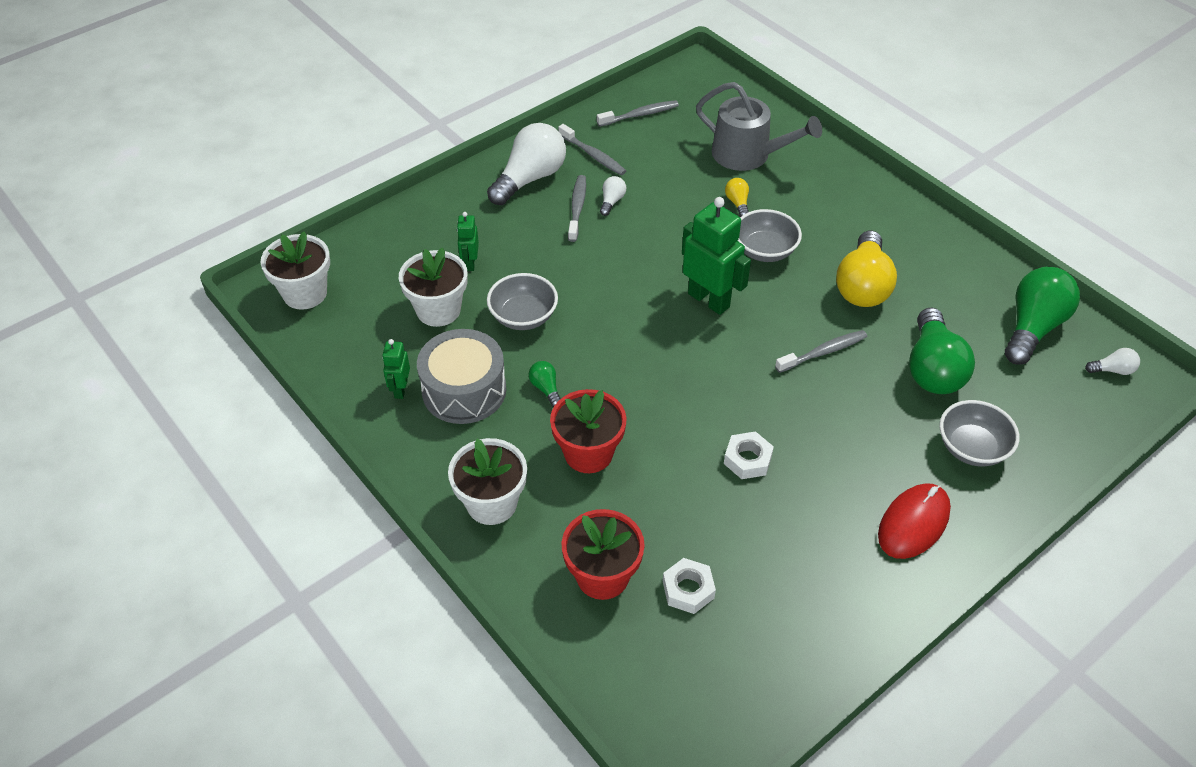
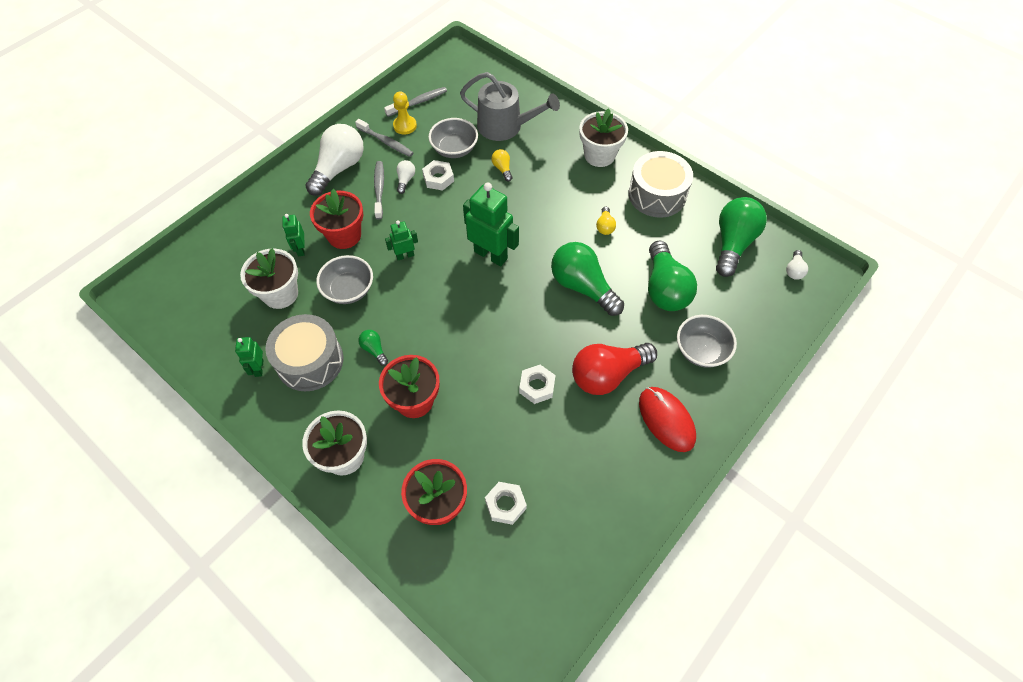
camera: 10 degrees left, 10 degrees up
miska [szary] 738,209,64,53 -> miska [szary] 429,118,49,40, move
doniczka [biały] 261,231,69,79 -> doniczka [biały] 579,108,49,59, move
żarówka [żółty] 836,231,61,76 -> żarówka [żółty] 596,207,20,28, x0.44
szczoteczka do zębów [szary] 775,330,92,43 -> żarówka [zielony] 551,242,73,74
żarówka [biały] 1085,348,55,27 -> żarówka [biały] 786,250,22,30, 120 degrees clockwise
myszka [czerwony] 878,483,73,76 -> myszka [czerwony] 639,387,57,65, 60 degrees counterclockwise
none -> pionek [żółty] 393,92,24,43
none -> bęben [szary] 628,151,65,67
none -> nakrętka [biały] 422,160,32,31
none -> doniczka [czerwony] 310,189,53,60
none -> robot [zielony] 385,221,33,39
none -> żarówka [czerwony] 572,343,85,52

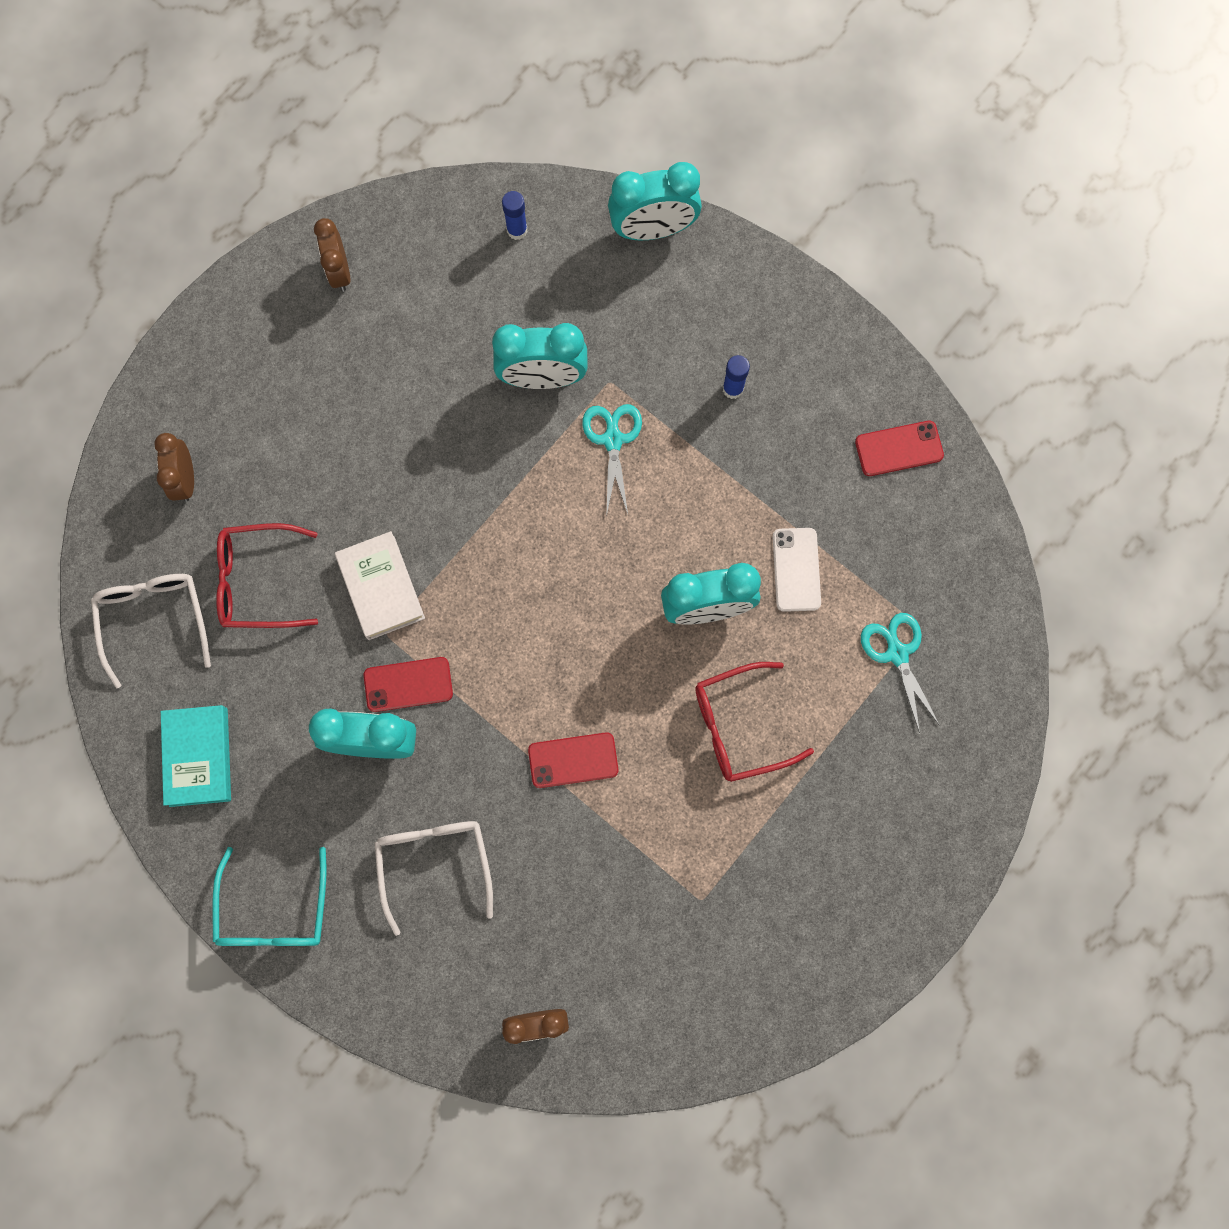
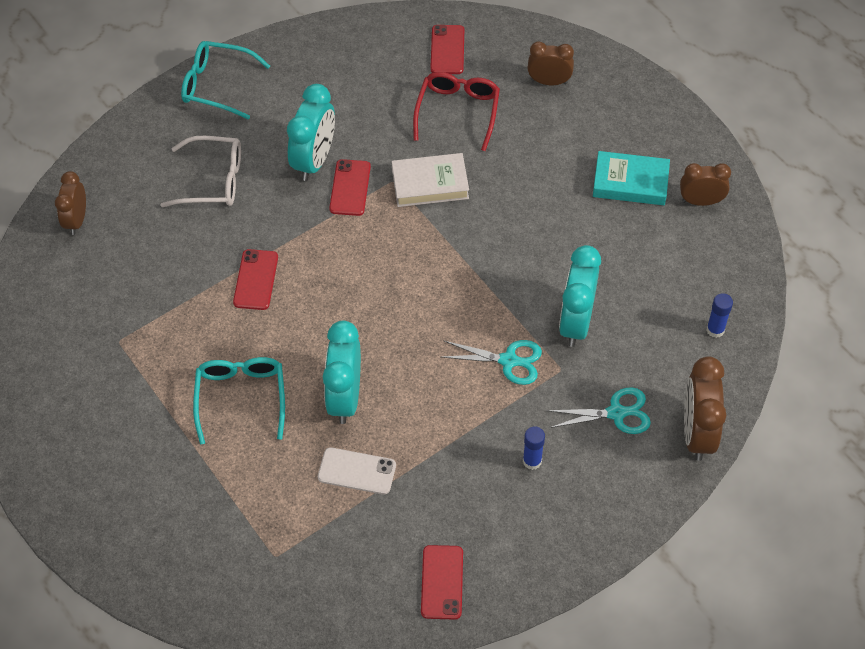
camera: 105 degrees right, 20 degrees down
budzik [turkusowy] 608,162,94,78 -> budzik [brązowy] 684,356,43,105
okulary [biały] 91,574,120,114 -> telefon [czerwony] 430,25,34,49
nożyczki [turkusowy] 861,613,79,120 -> nożyczki [turkusowy] 546,388,105,46, move
okulary [czerwony] 695,662,119,120 -> okulary [turkusowy] 193,357,92,87
książka [turkusowy] 161,705,70,102 -> książka [turkusowy] 593,151,77,54, move

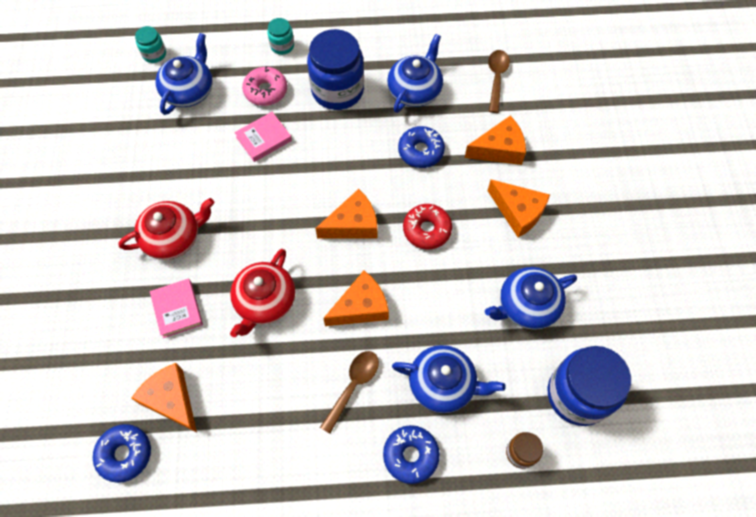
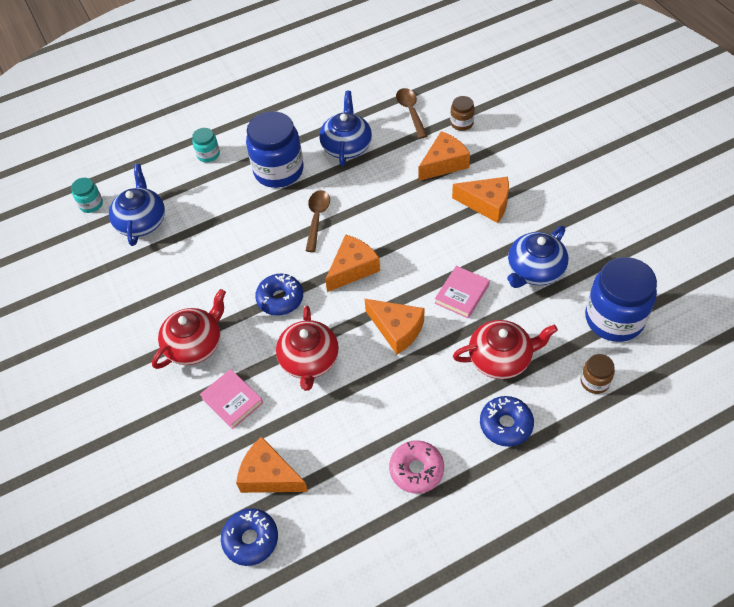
camera: 20 degrees left, 10 degrees down
donut [różowy] 242,66,45,40 -> donut [różowy] 389,440,55,54, move
książka [różowy] 234,112,58,50 -> książka [różowy] 435,266,55,53, move
donut [niebieski] 398,126,47,42 -> donut [niebieski] 255,274,48,42, move
donut [czerwony] 403,204,49,45 -> none
ser [pomarańczowy] 323,271,66,55 -> ser [pomarańczowy] 365,299,59,55, 90 degrees clockwise
imbryk [niebieski] 392,345,114,68 -> imbryk [czerwony] 453,320,105,59
łyżka [brązowy] 320,351,59,83 -> łyżka [brązowy] 306,190,24,62, move
none -> słoik [brązowy] 450,96,25,35

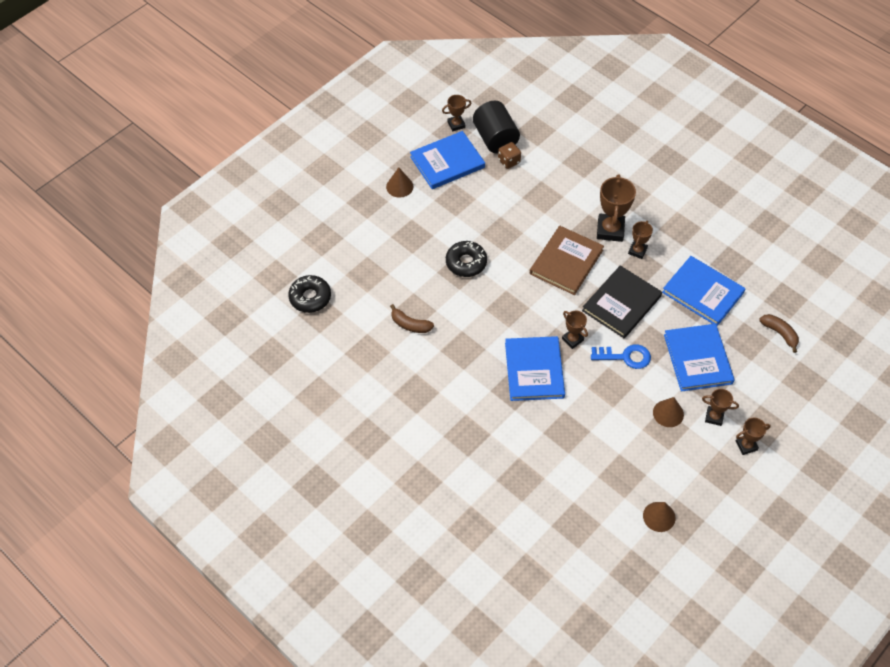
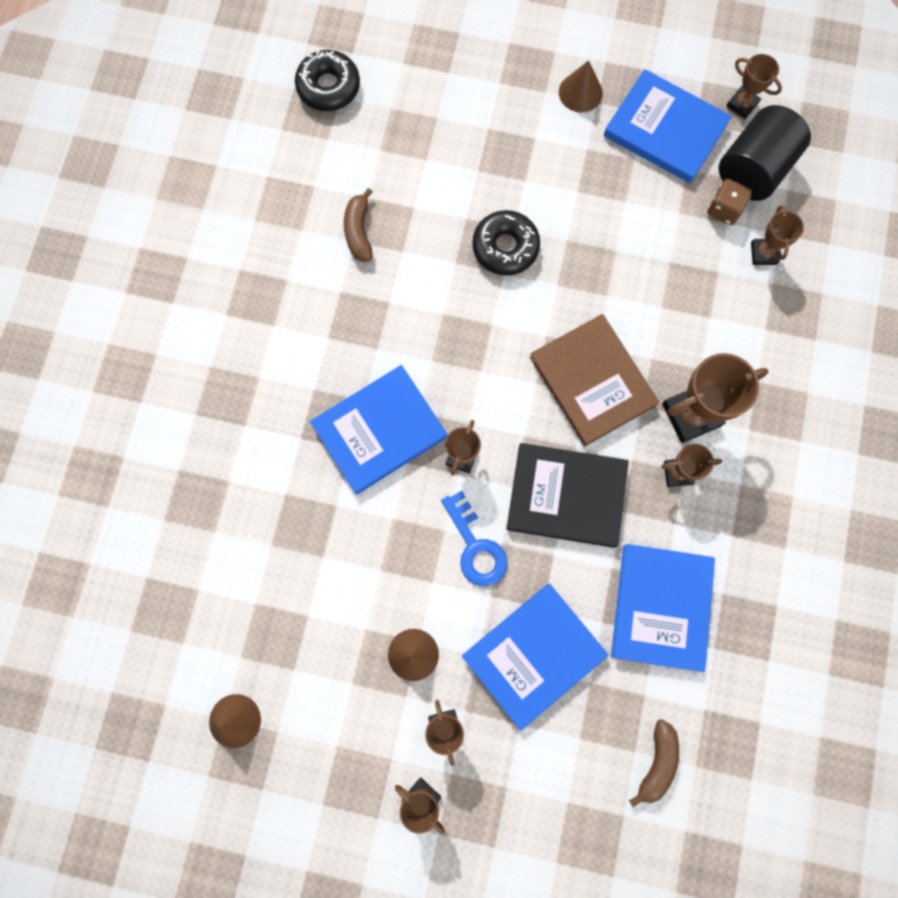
camera: 60 degrees right, 20 degrees up
książka [brązowy] 530,226,74,69 -> książka [brązowy] 530,314,129,132, 60 degrees clockwise
none -> puchar [brązowy] 751,205,53,60

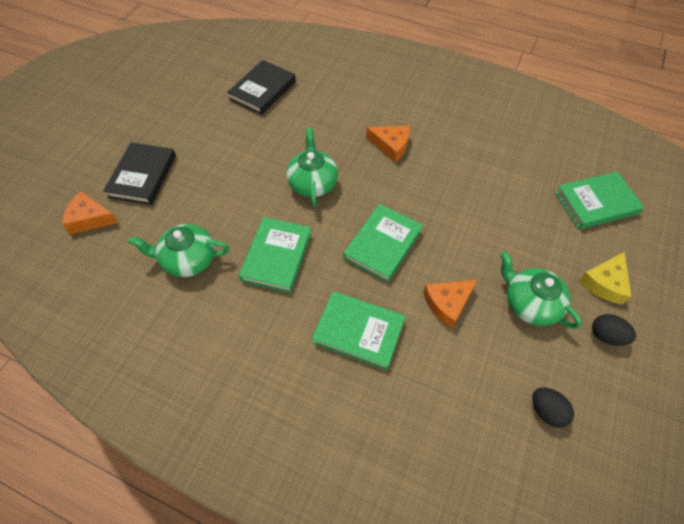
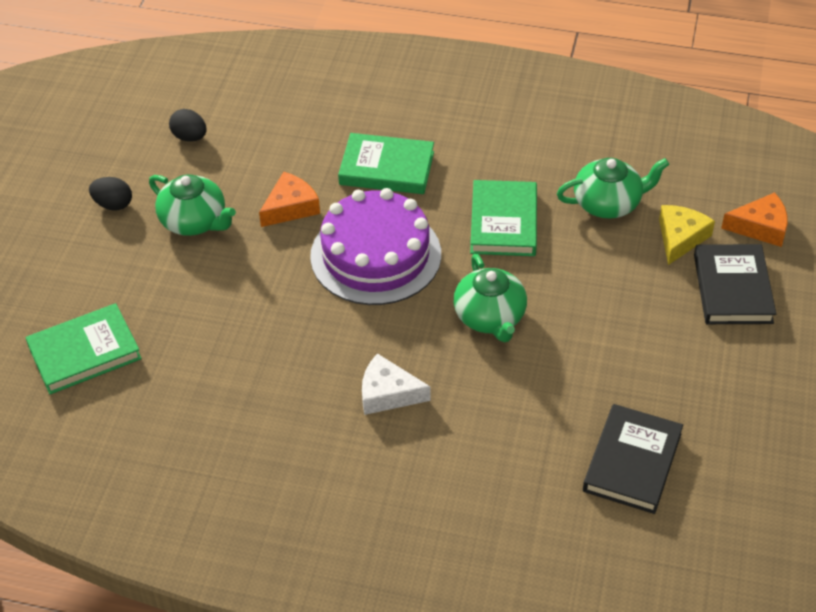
camera: 170 degrees right, 10 degrees down
ser [pomarańczowy] 366,125,44,37 -> ser [biały] 362,353,69,62
książka [zielony] 343,204,80,79 -> tort [fioletowy] 310,188,131,117
ser [żółty] 579,252,53,53 -> ser [żółty] 659,205,56,60, move

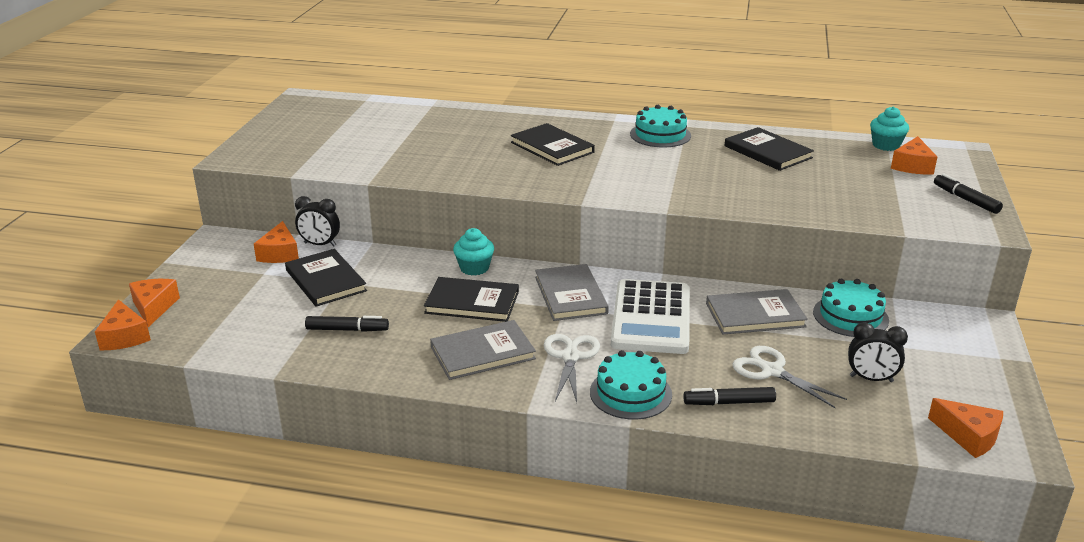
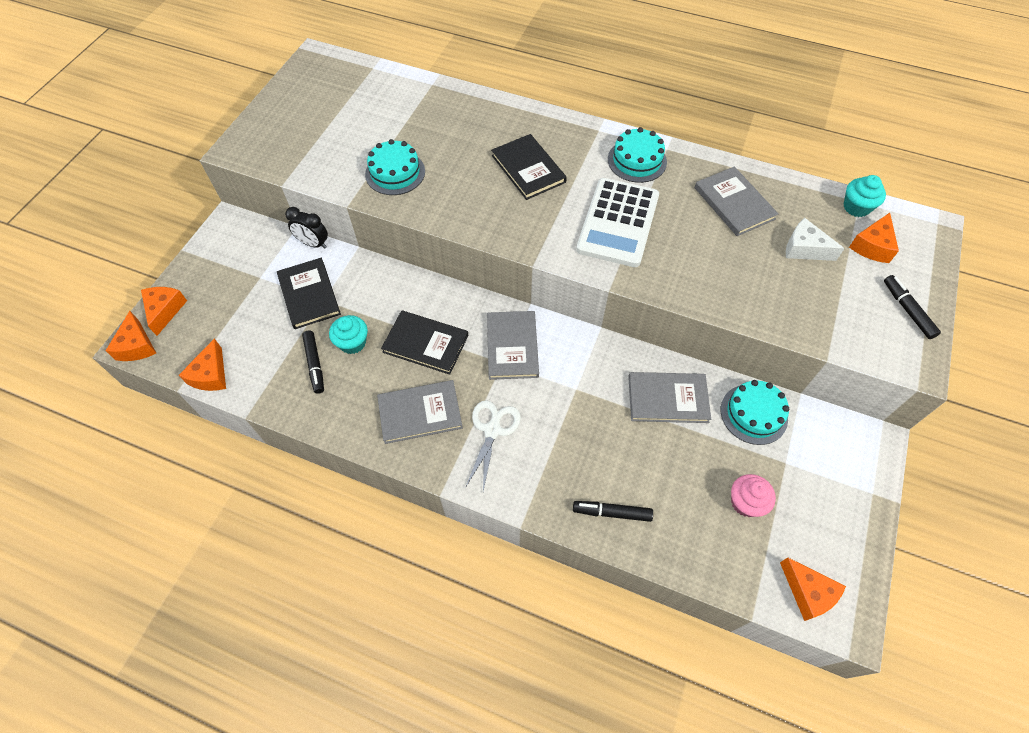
camera: 10 degrees right, 30 degrees up
książka [czarny] 725,127,89,44 -> książka [szary] 695,166,84,70
ser [pomarańczowy] 254,221,45,42 -> ser [pomarańczowy] 179,338,47,53, move
muffinka [turkusowy] 453,228,41,47 -> muffinka [turkusowy] 329,315,39,39, move
kalkulator [biały] 611,279,79,75 -> kalkulator [biały] 576,178,83,89, move
flamaster [czarny] 305,316,84,16 -> flamaster [czarny] 302,331,22,63, 60 degrees clockwise
budzik [czarny] 848,322,60,60 -> muffinka [różowy] 731,474,45,43
nożyczki [biały] 732,346,115,62 -> none
tort [turkusowy] 590,350,82,70 -> tort [turkusowy] 365,139,60,56, move
none -> ser [biały] 786,218,59,43

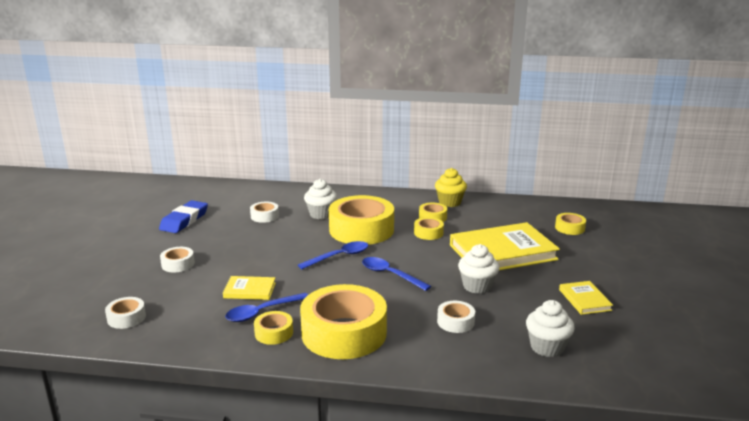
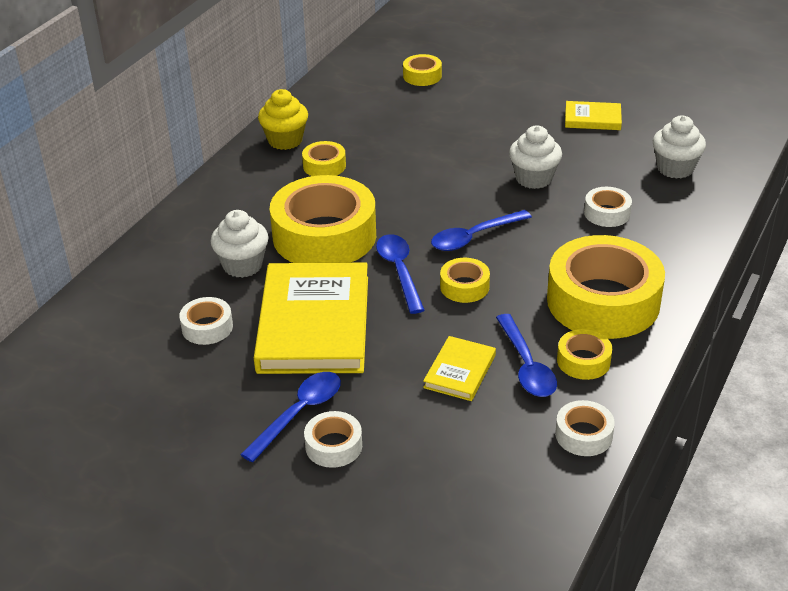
camera: 70 degrees left, 15 degrees up
gumka do mazania [niebieski] 159,200,49,33 -> none
taśma klejąca [żółty] 414,217,30,23 -> taśma klejąca [żółty] 440,258,50,45, move
książka [żółty] 450,222,110,48 -> książka [żółty] 254,262,114,112, move
taśma klejąca [biały] 105,297,41,32 -> taśma klejąca [biały] 555,400,60,56, move
none -> łyżka [niebieski] 240,372,101,90

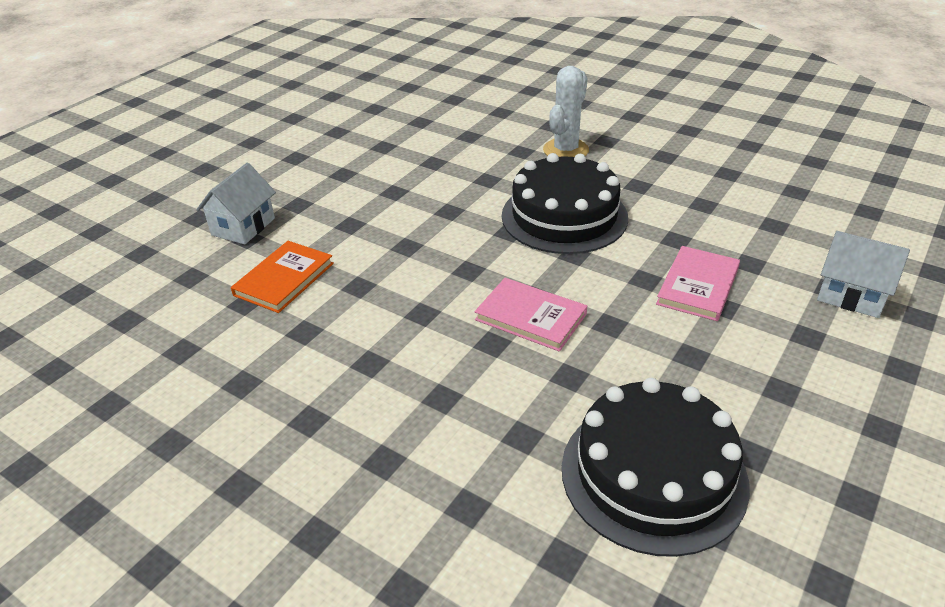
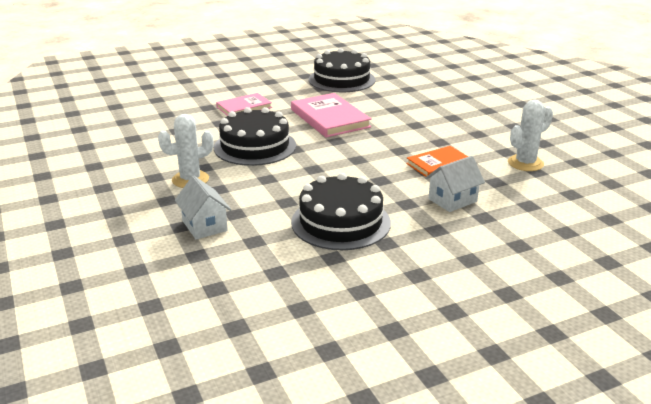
camera: 150 degrees left, 10 degrees down
domek [biały] 817,231,93,87 -> domek [biały] 175,176,57,63, move
książka [różowy] 475,278,112,74 -> książka [różowy] 291,93,81,45, x1.58
none -> kaktus [biały] 508,100,45,71
none -> tort [czarny] 291,173,100,77

